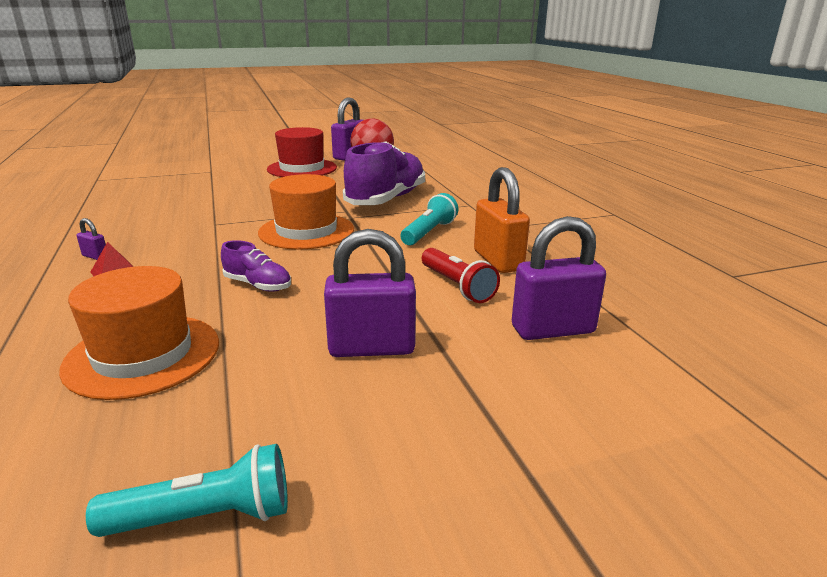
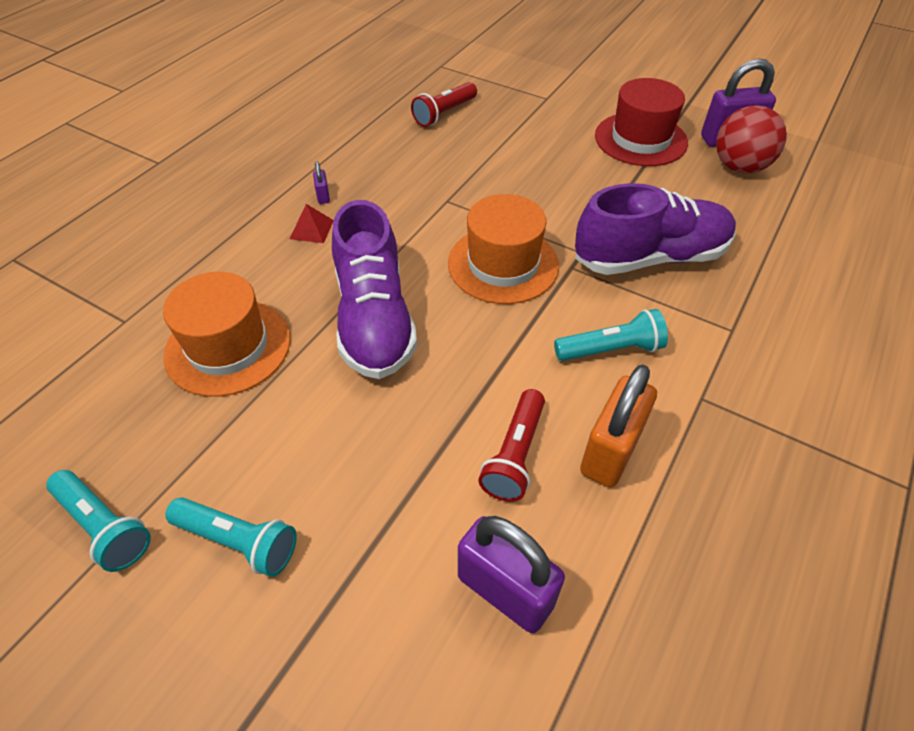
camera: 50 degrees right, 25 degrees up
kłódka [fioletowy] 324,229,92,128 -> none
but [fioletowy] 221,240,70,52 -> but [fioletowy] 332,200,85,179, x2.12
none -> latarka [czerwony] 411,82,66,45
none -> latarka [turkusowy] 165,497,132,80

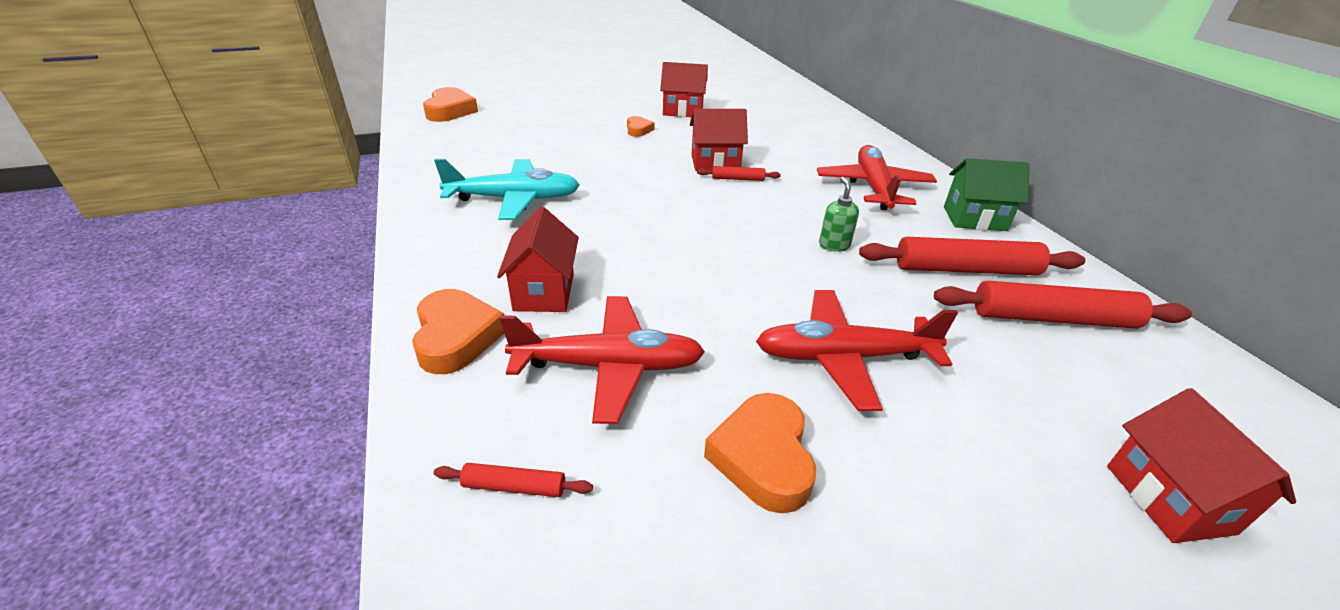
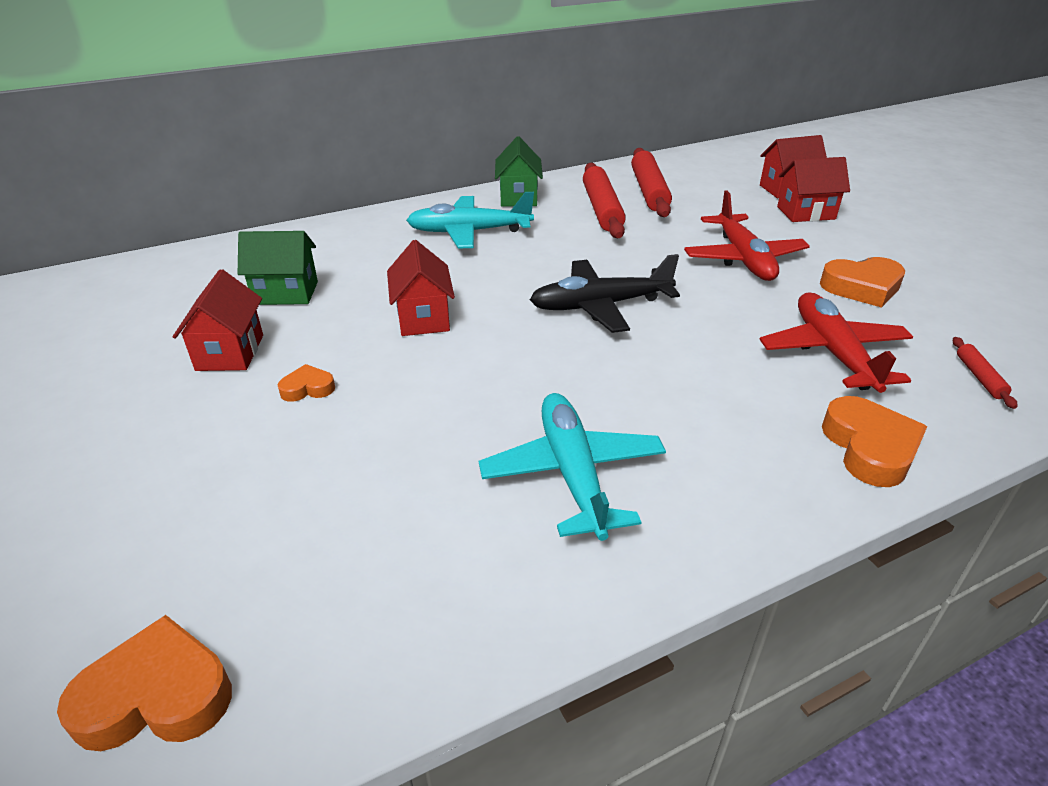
camera: 95 degrees left, 0 degrees up
samolot [czerwony] 817,145,120,65 -> samolot [turkusowy] 406,192,128,56
wałek do ciasta [czerwony] 697,166,84,15 -> none
dozownik mydła [zielony] 819,177,40,75 -> none
domek [czerwony] 497,207,82,105 -> domek [czerwony] 777,157,73,65, move
serce [pomarańczowy] 412,289,92,85 -> serce [pomarańczowy] 822,396,105,91, 105 degrees clockwise
none -> domek [zielony] 238,231,80,74
none -> samolot [czarny] 530,254,150,79

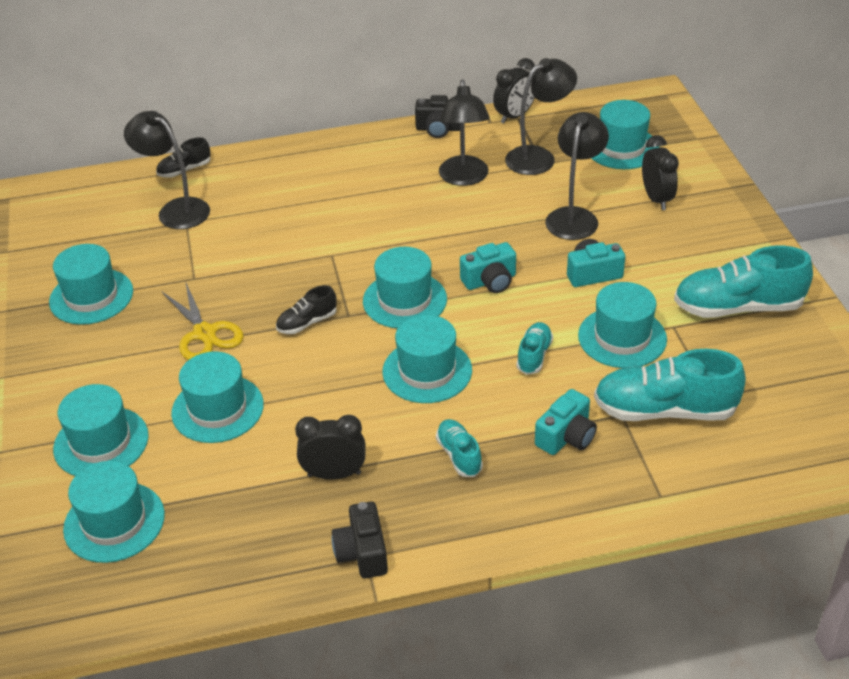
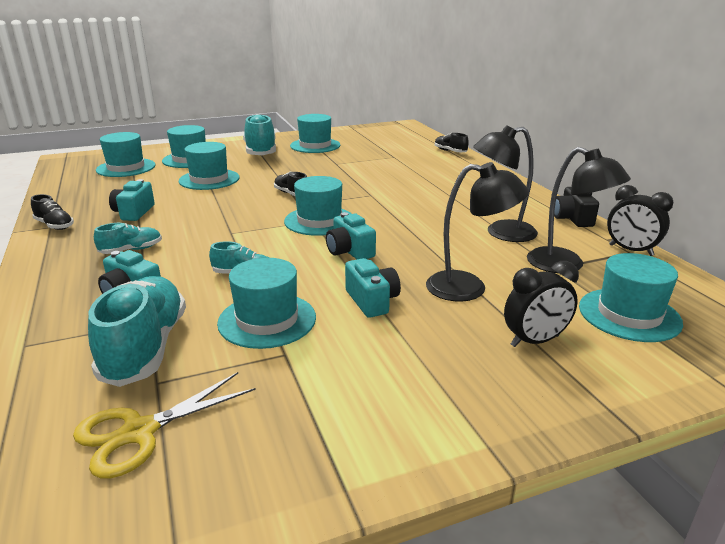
camera: 80 degrees right, 15 degrees down
lampka [czarny] 124,111,86,118 -> none
but [turkusowy] 674,246,139,72 -> but [turkusowy] 243,114,33,41, move
nożyczki [żółty] 162,281,82,79 -> nożyczki [żółty] 73,372,183,107, move
kapelusz [turkusowy] 382,315,90,88 -> none
budzik [czarny] 295,415,70,65 -> aparat fotograficzny [turkusowy] 109,179,46,42
aparat fotograficzny [czarny] 331,501,57,78 -> but [czarny] 31,194,43,36

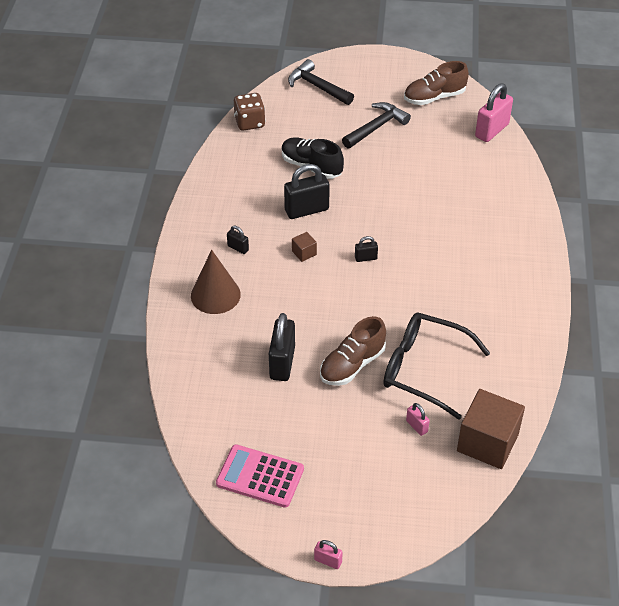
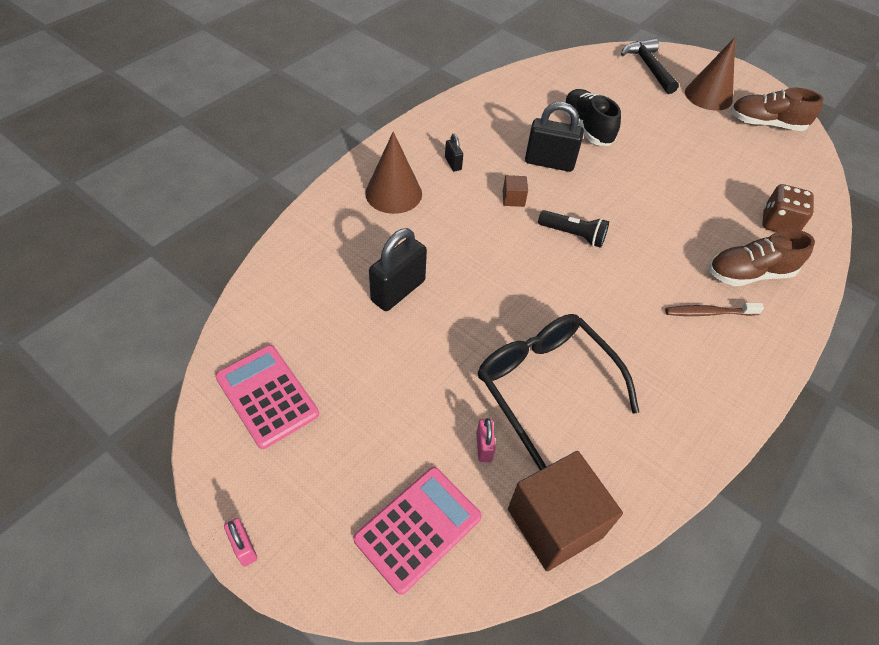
camera: 30 degrees right, 5 degrees up
kłódka [różowy] 475,83,38,59 -> none
kostka do gry [brązowy] 234,93,32,38 -> kostka do gry [brązowy] 762,184,52,48, move
młotek [czarny] 342,102,69,46 -> none
kłódka [czarny] 355,236,23,26 -> latarka [czarny] 538,210,71,38
but [brązowy] 320,316,66,70 -> but [brązowy] 709,229,106,57, move
none -> stożek [brązowy] 685,37,50,74
none -> szczoteczka do zębów [brązowy] 665,303,99,13
none -> kalkulator [różowy] 353,467,129,128

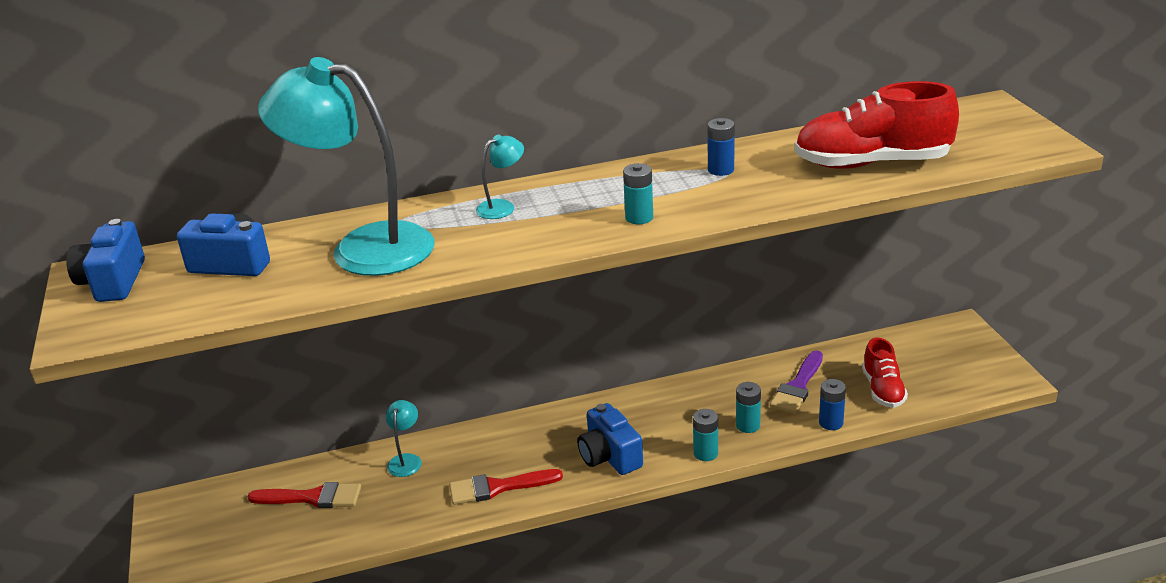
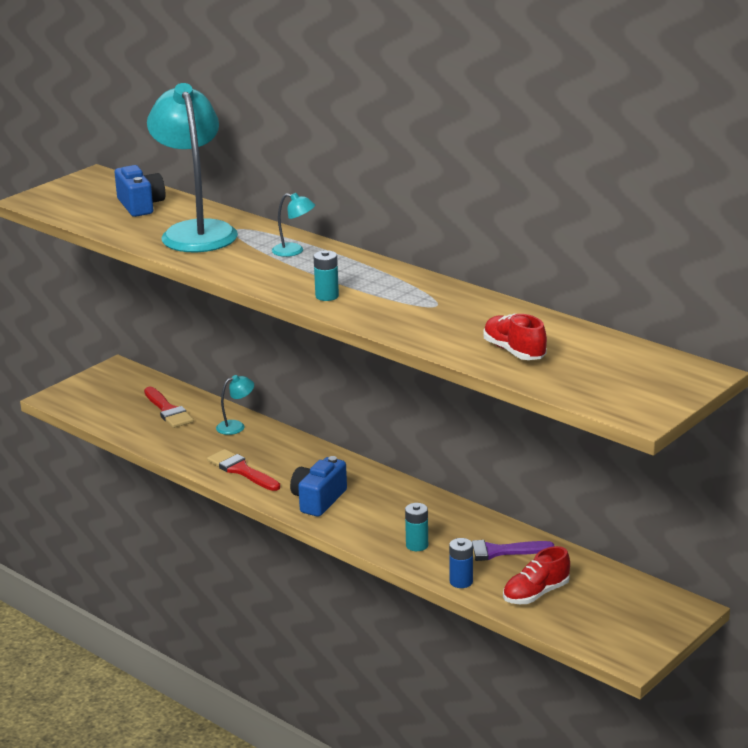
camera: 55 degrees right, 5 degrees down
but [czerwony] 794,81,165,88 -> but [czerwony] 483,314,64,46, x0.58
bateria [niebieski] 707,118,28,58 -> none
aparat fotograficzny [niebieski] 66,219,79,83 -> none
bateria [turkusowy] 693,409,25,52 -> none

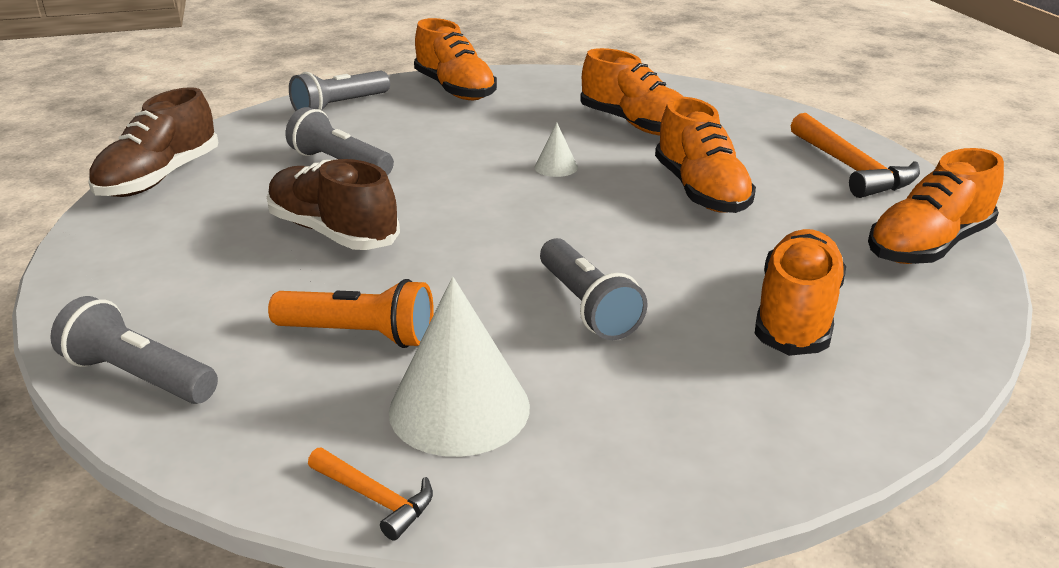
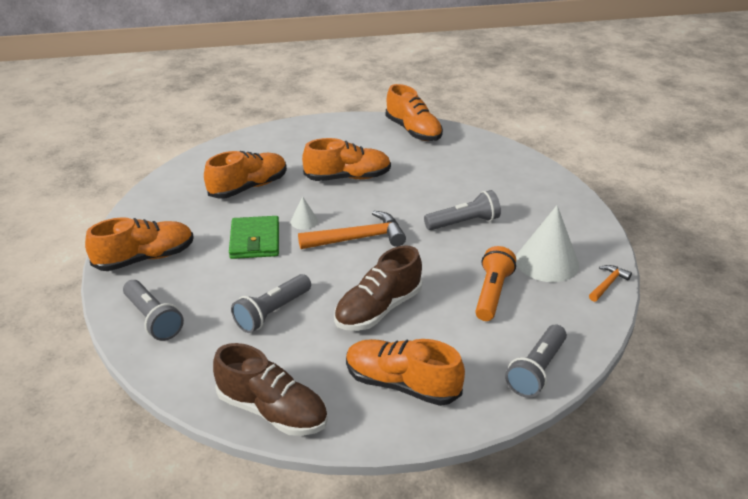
camera: 85 degrees left, 5 degrees up
młotek [pomarańczowy] 790,113,130,85 -> młotek [pomarańczowy] 298,211,108,38, move
but [pomarańczowy] 755,229,91,127 -> but [pomarańczowy] 346,339,119,67, move
none -> portfel [zielony] 229,216,50,43

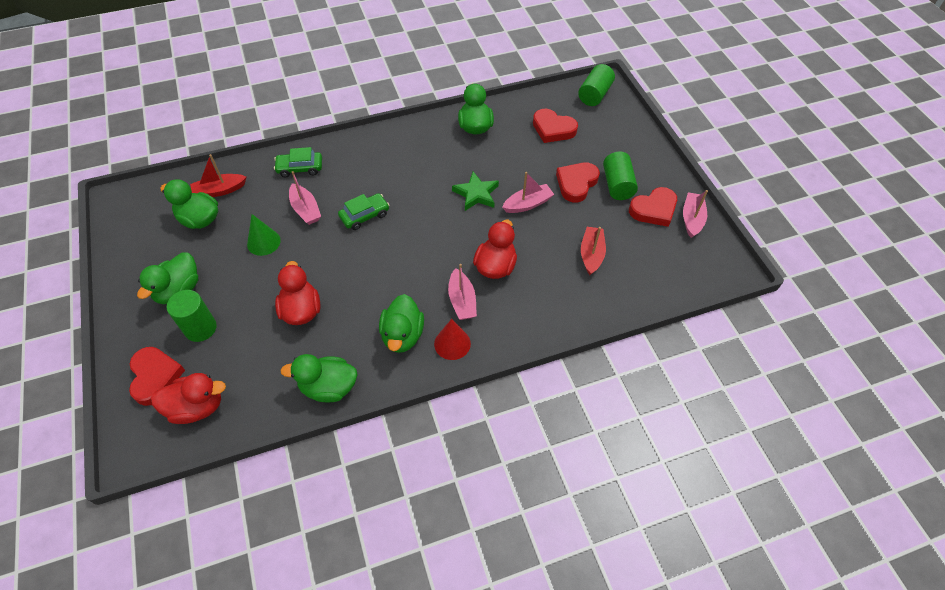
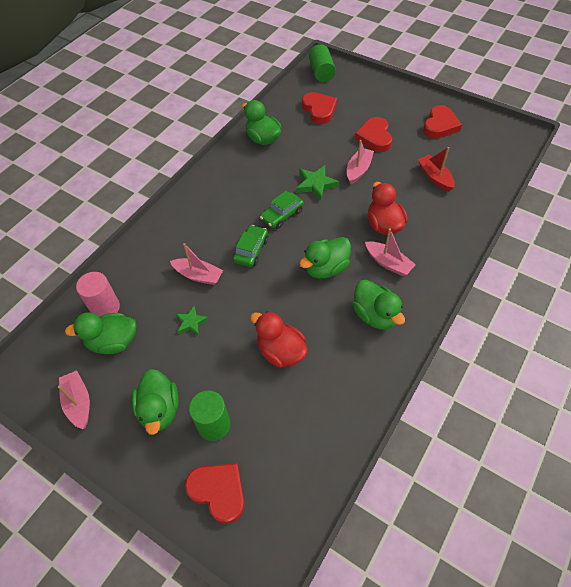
camera: 35 degrees left, 0 degrees up
serce [czerwony] 533,109,45,34 -> serce [czerwony] 302,92,35,32, 105 degrees counterclockwise
samochód [zielony] 274,147,48,30 -> samochód [zielony] 260,191,44,38, move
walec [zielony] 603,152,35,48 -> none
łódka [czerwony] 190,154,56,43 -> walec [różowy] 76,272,44,45
łódka [różowy] 683,190,25,48 -> łódka [różowy] 58,371,32,58, move
stożek [zielony] 247,214,34,42 -> gwiazda [zielony] 176,306,33,30
stożek [czerwony] 434,319,37,41 -> none
kaczka [zielony] 280,354,78,49 -> kaczka [zielony] 299,237,52,42, move
kaczka [czerwony] 151,373,75,51 -> none

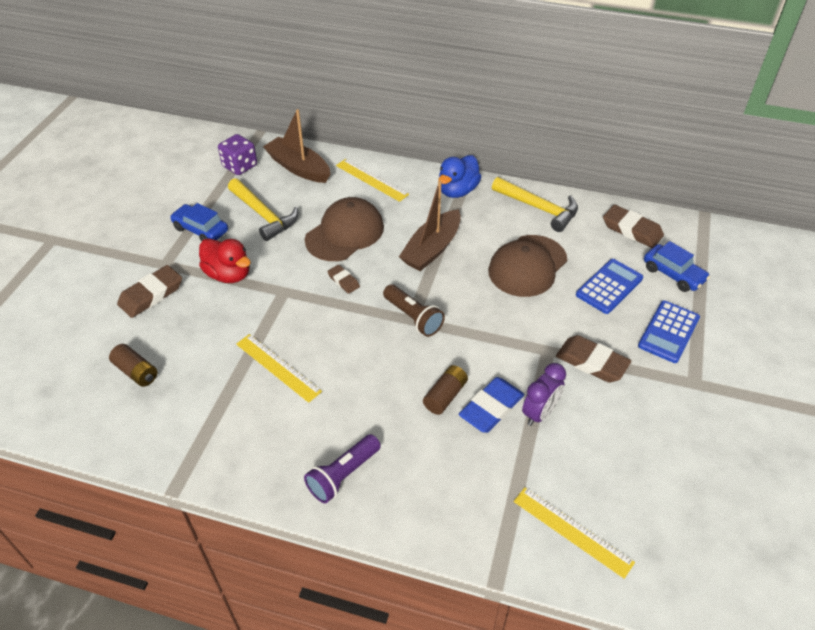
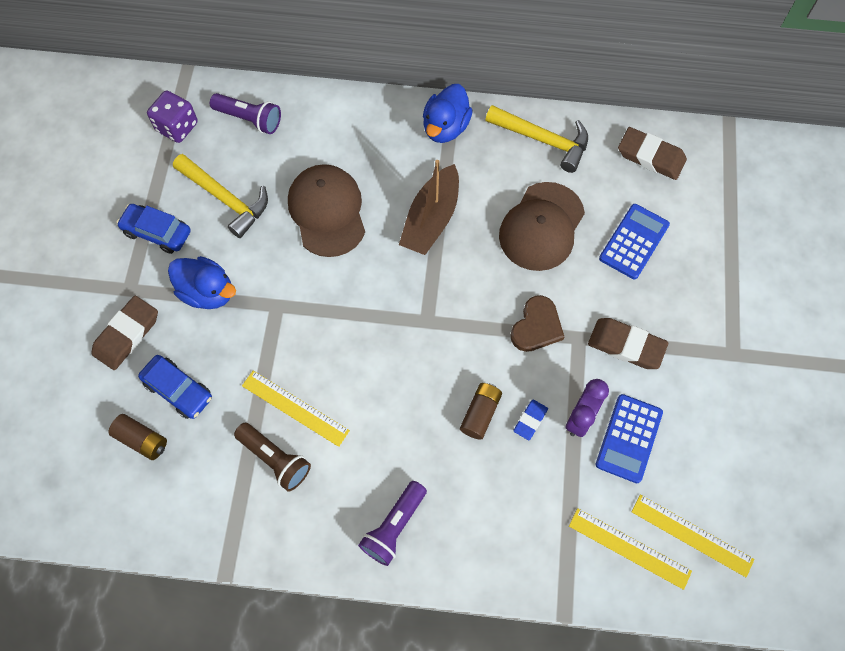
camera: 10 degrees left, 20 degrees up
łódka [brązowy] 263,109,68,74 -> latarka [fioletowy] 210,93,71,41
linijka [żółty] 336,159,73,43 -> linijka [żółty] 631,495,124,82, move
czapka [brązowy] 305,197,79,64 -> czapka [brązowy] 288,164,77,93, 45 degrees counterclockwise
kaczka [czerwony] 199,238,52,45 -> kaczka [niebieski] 168,256,68,53
samochód [niebieski] 644,241,66,51 -> samochód [niebieski] 138,355,74,64, move
gumka do mazania [brązowy] 327,265,33,29 -> none
latarka [brązowy] 383,284,62,53 -> latarka [brązowy] 234,423,77,69, move
kalkulator [niebieski] 638,301,62,62 -> kalkulator [niebieski] 595,394,68,89, move
gumka do mazania [niebieski] 459,377,65,56 -> gumka do mazania [niebieski] 513,399,35,41, x0.56
none -> serce [brązowy] 510,295,54,57

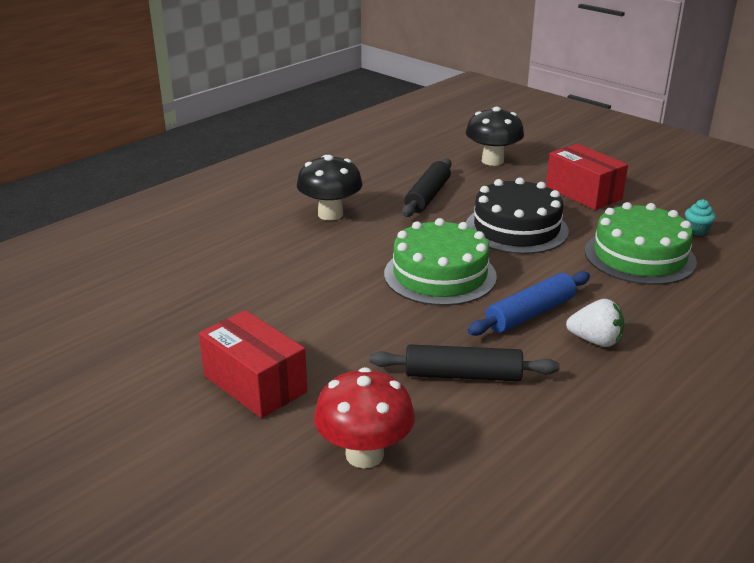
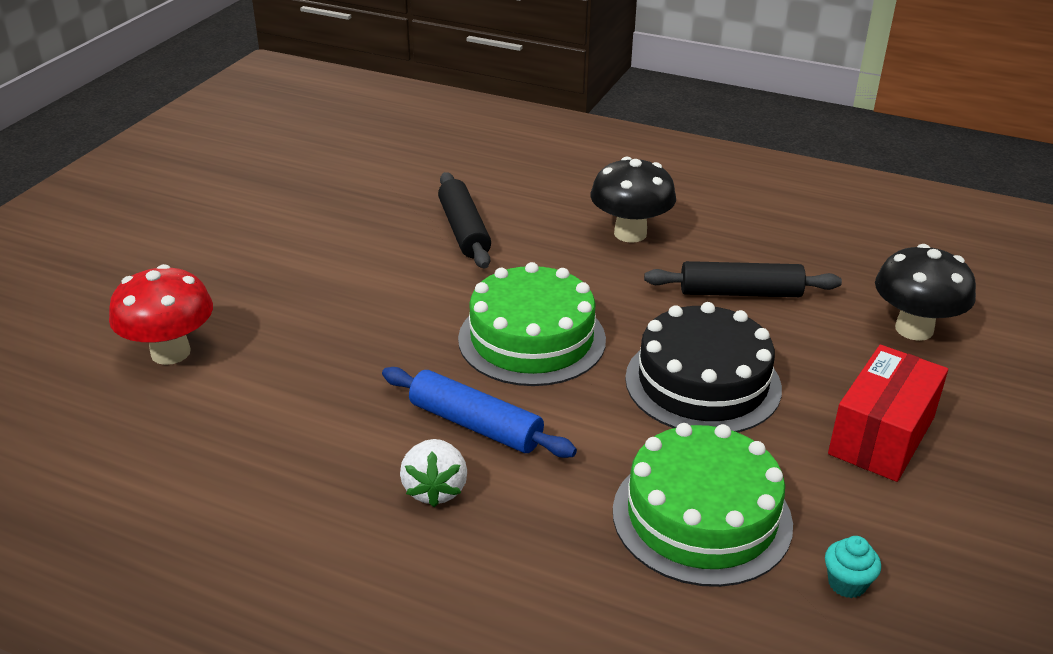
camera: 70 degrees right, 5 degrees up
pudełko [czerwony] 199,310,108,108 -> none
wałek do ciasta [czarny] 370,344,189,37 -> wałek do ciasta [czarny] 438,172,53,96, move

